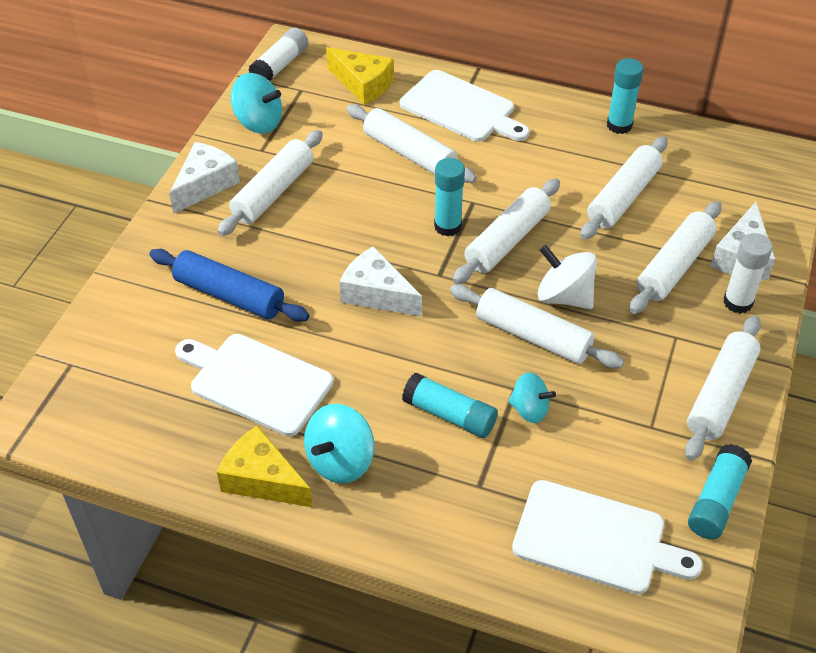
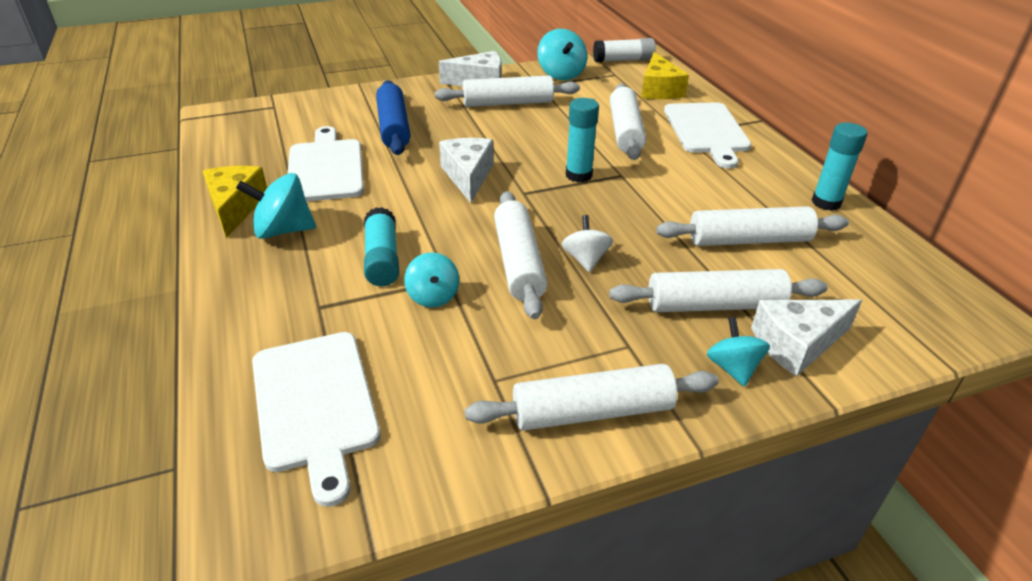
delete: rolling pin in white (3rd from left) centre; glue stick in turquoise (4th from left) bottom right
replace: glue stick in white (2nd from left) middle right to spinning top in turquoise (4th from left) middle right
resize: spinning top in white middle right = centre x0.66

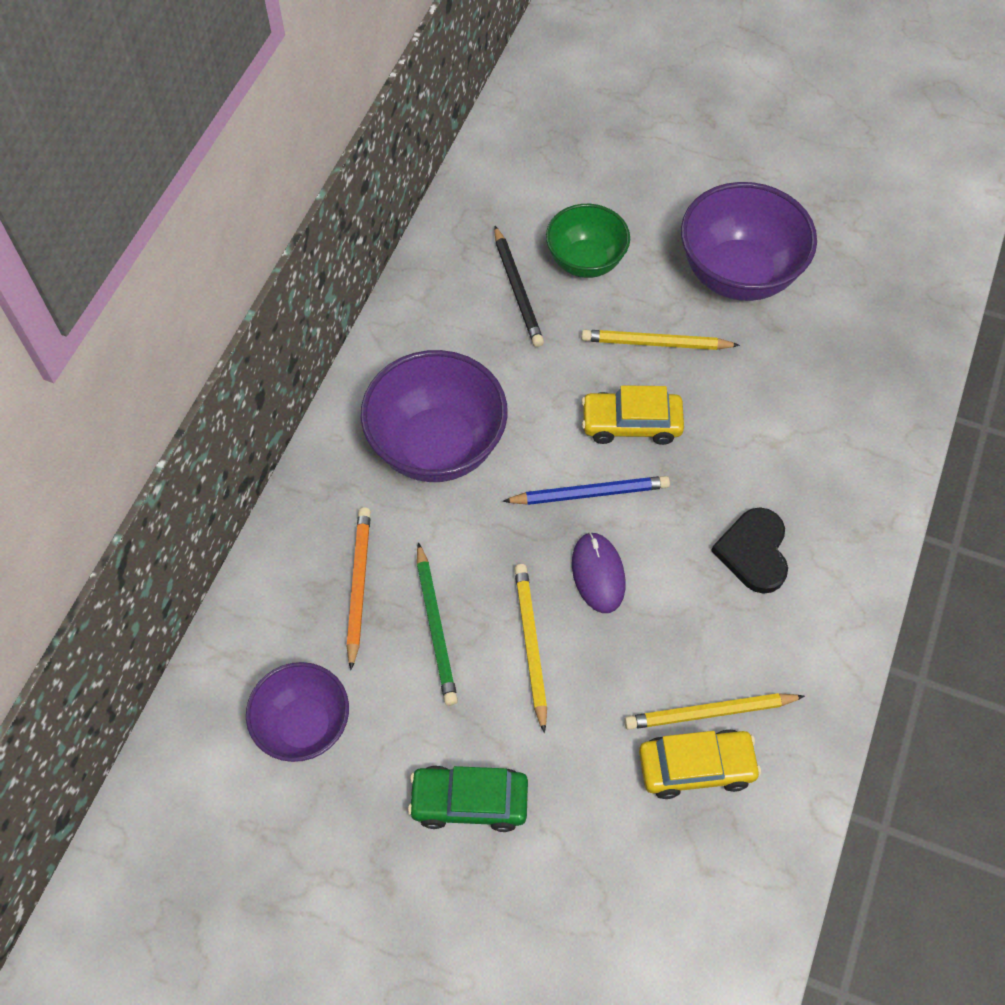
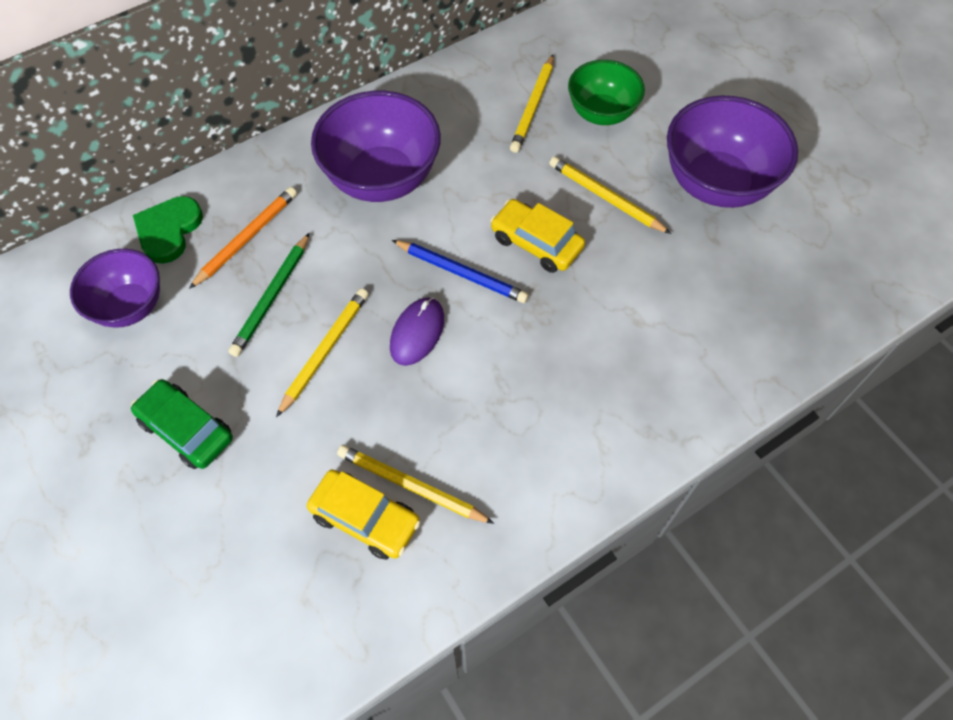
delete: heart in black middle right
insert: heart in green top left
recolor: pencil in black top centre to pencil in yellow (3rd from left) top centre

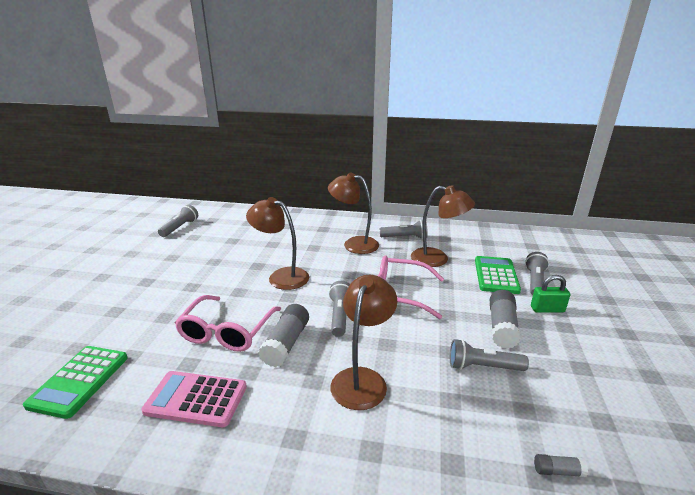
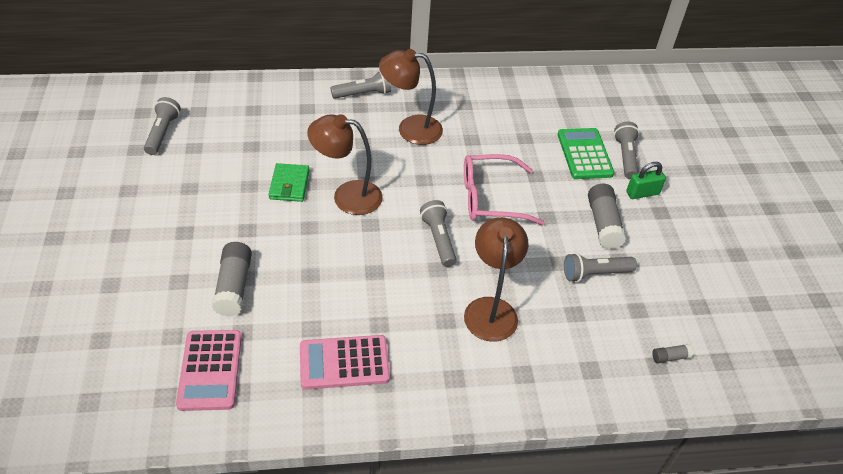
delete: glasses in pink (1st from left) middle left; lamp in brown (4th from left) centre
insert: wallet in green centre
move: glue stick in grey (1st from left) bottom centre to middle left; flashlight in grey (3rd from left in the first image) centre to flashlight in grey (2nd from left) top centre
recolor: calculator in green (1st from left) bottom left to calculator in pink (1st from left) bottom left

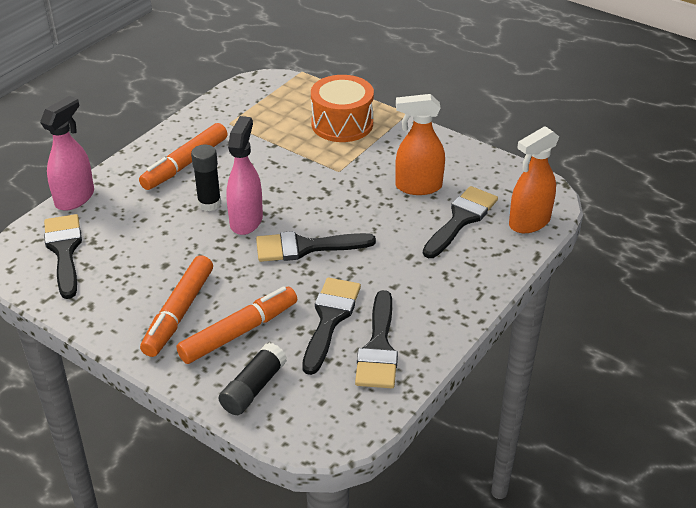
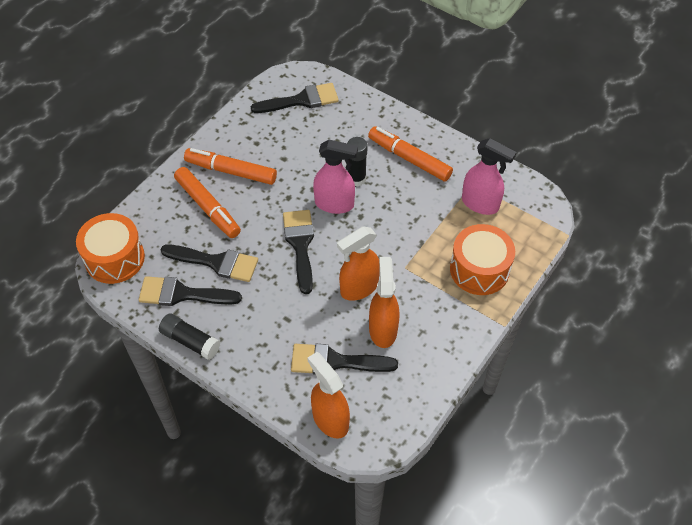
insert: drum in orange (1st from left) middle left; spray bottle in orange (2nd from left) centre
move: glue stick in black (2nd from left in the first image) bottom centre to glue stick in black (1st from left) middle left; spray bottle in pink (1st from left in the first image) top left to spray bottle in pink (2nd from left) middle right
rotate: brush in black (5th from left) centre = bottom centre 150 degrees clockwise

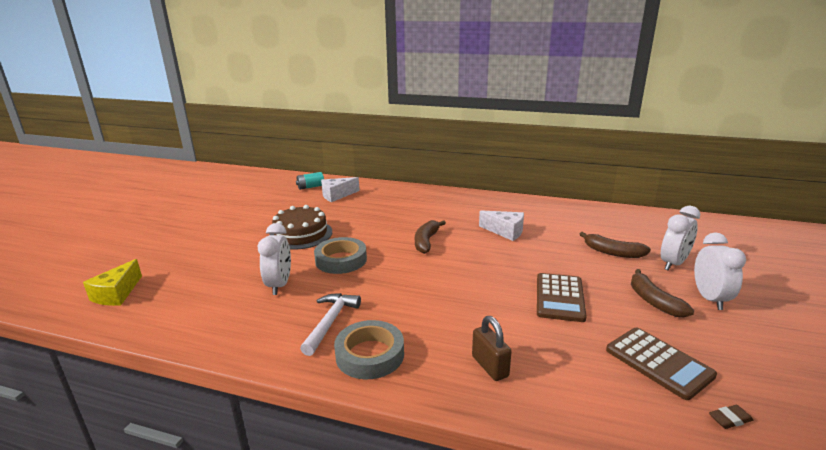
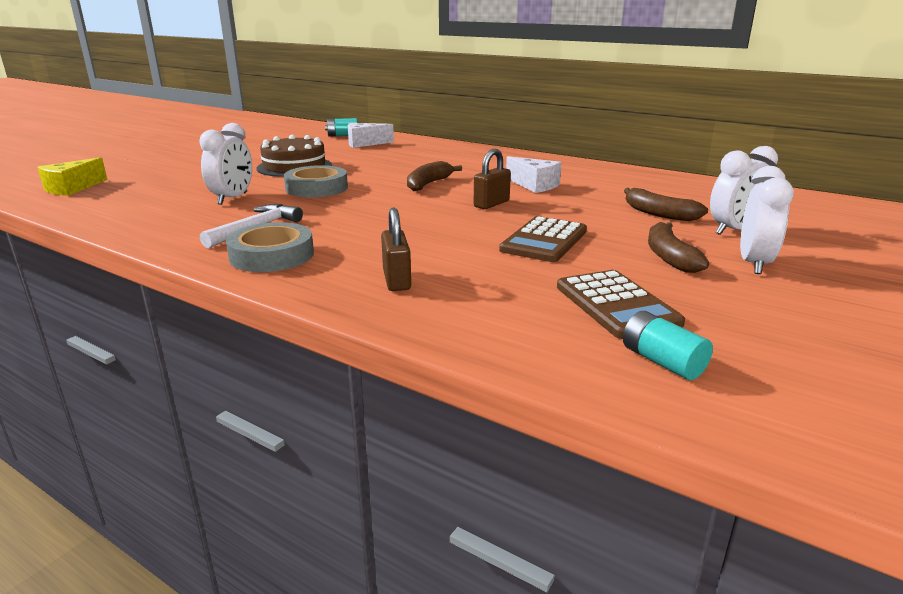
insert: padlock in brown (2nd from left) top centre
replace: eraser in brown bottom right to battery in turquoise (2nd from left) middle right

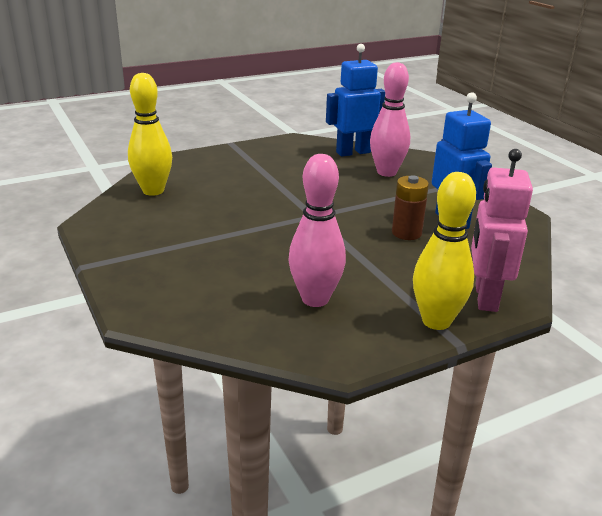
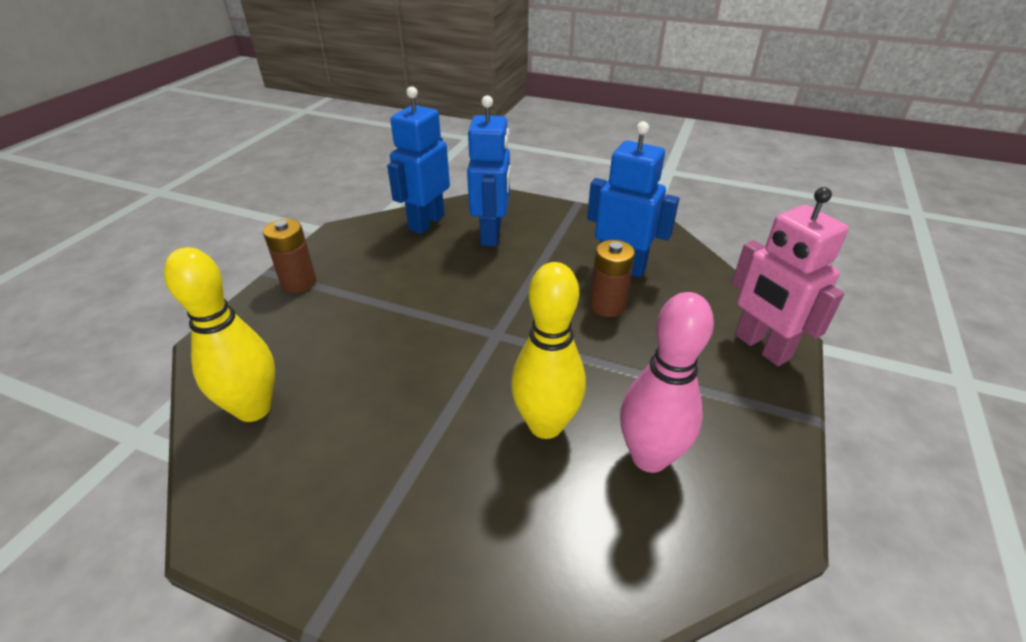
insert: battery in brown (1st from left) middle left
move: bowling pin in yellow (2nd from left) middle right to centre
replace: bowling pin in pink (2nd from left) top centre to robot in blue (2nd from left) top centre

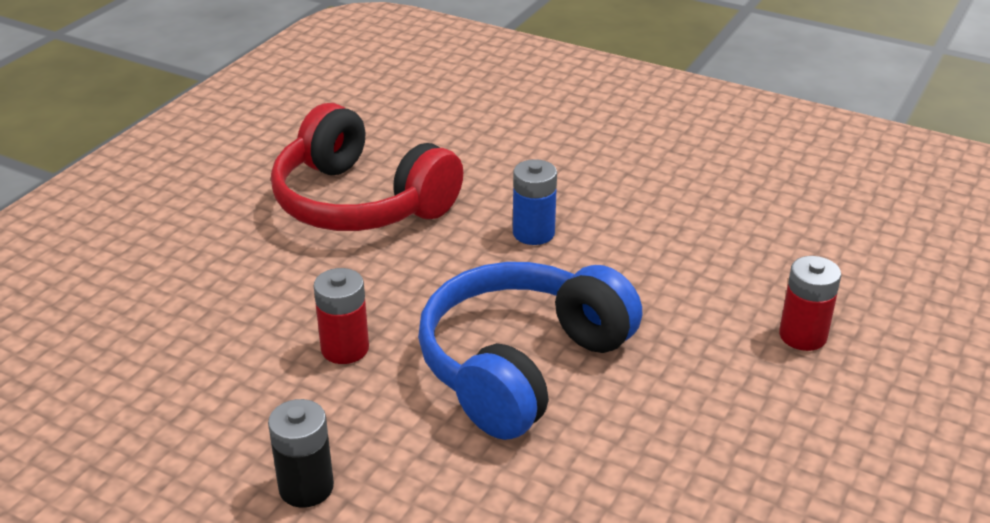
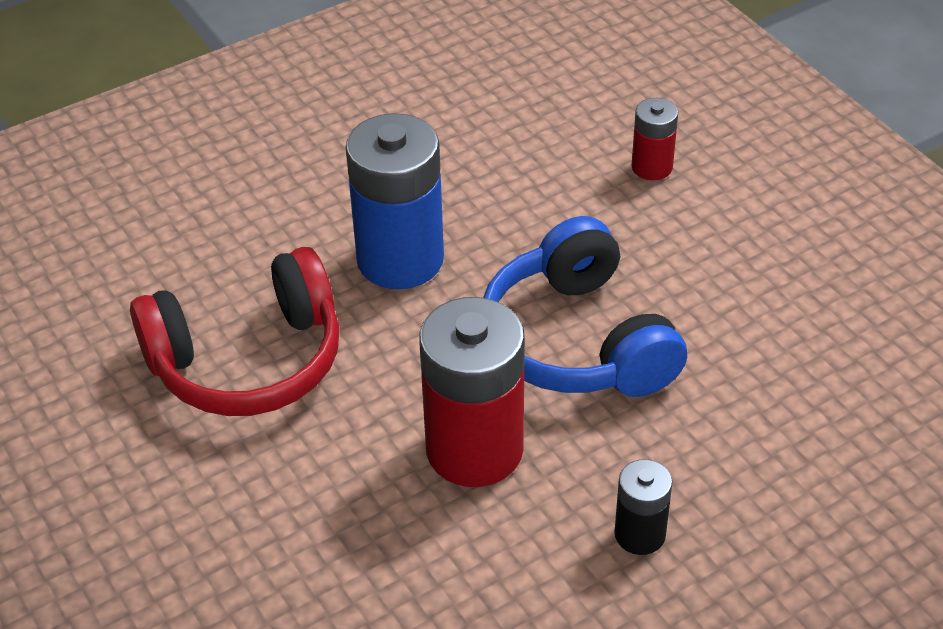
resize: battery in blue centre = top centre x2.00; battery in red (1st from left) centre = centre x2.00

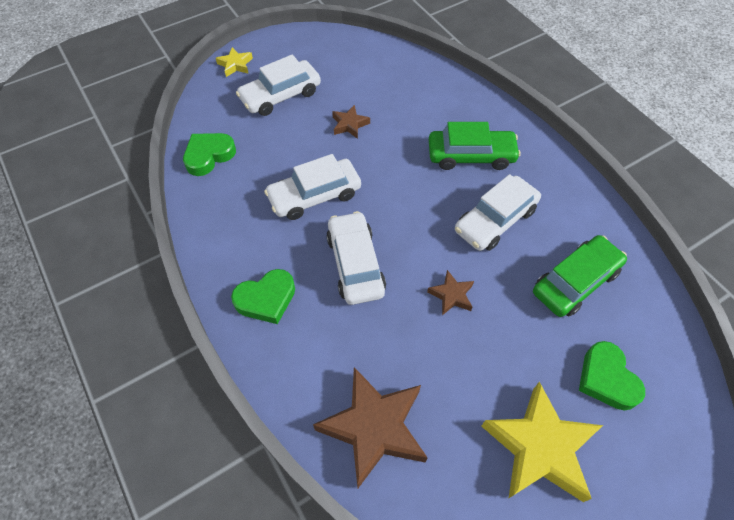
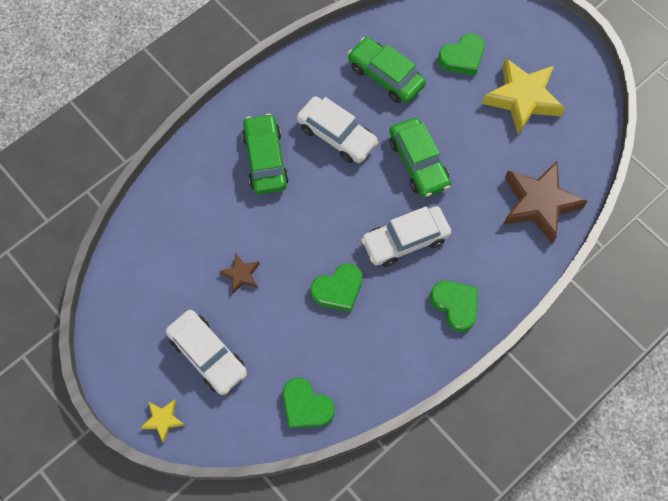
replace: car in white (2nd from left) centre to heart in green (2nd from left) centre; star in brown (3rd from left) centre to car in green (3rd from left) top centre

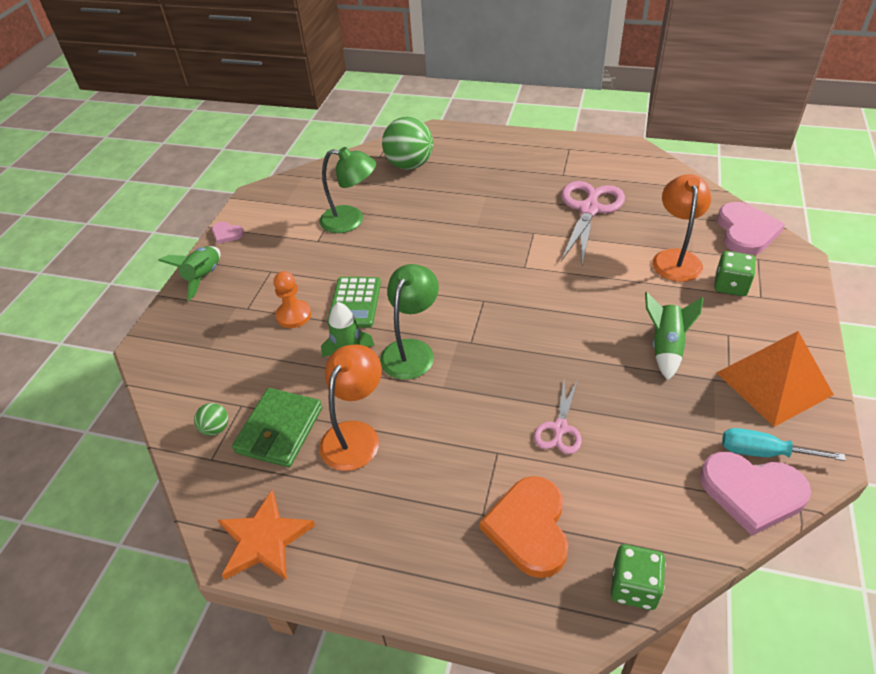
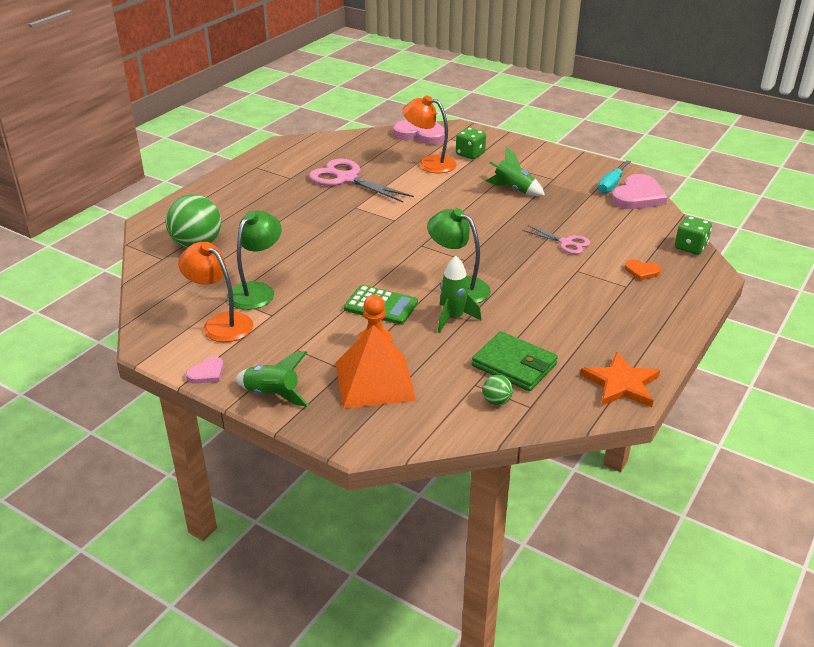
move: lamp in orange (1st from left) centre to middle left; pyramid in orange middle right to centre
resize: heart in orange bottom centre = middle right x0.50

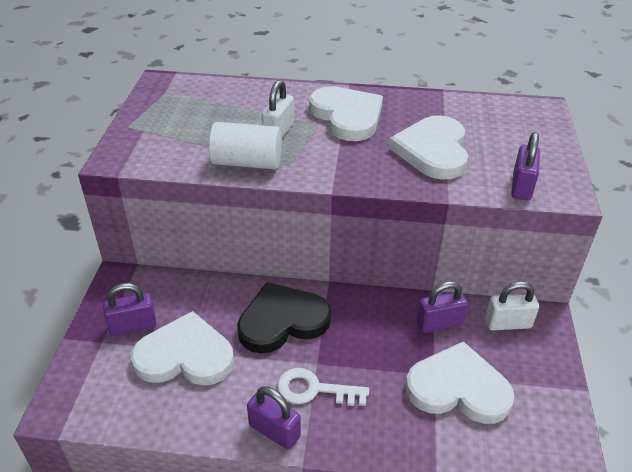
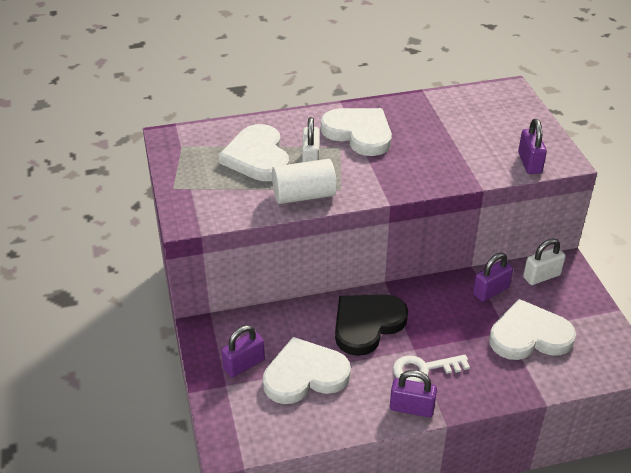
move: heart in white (3rd from left in the first image) top right to heart in white (1st from left) top centre

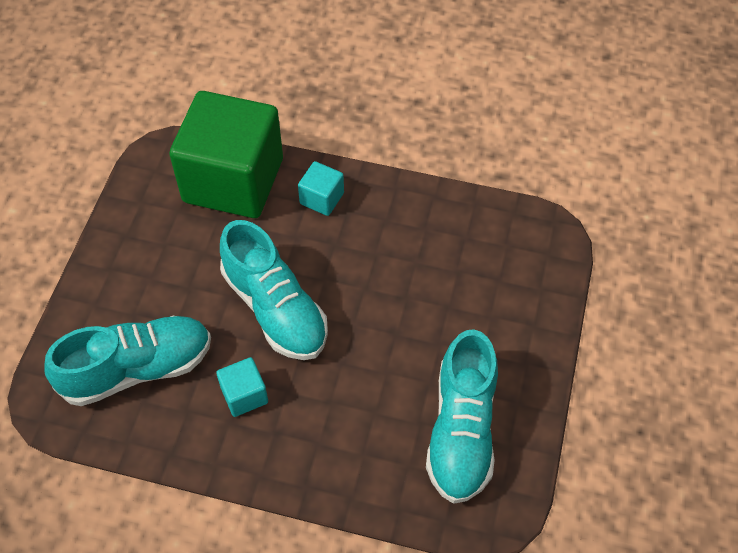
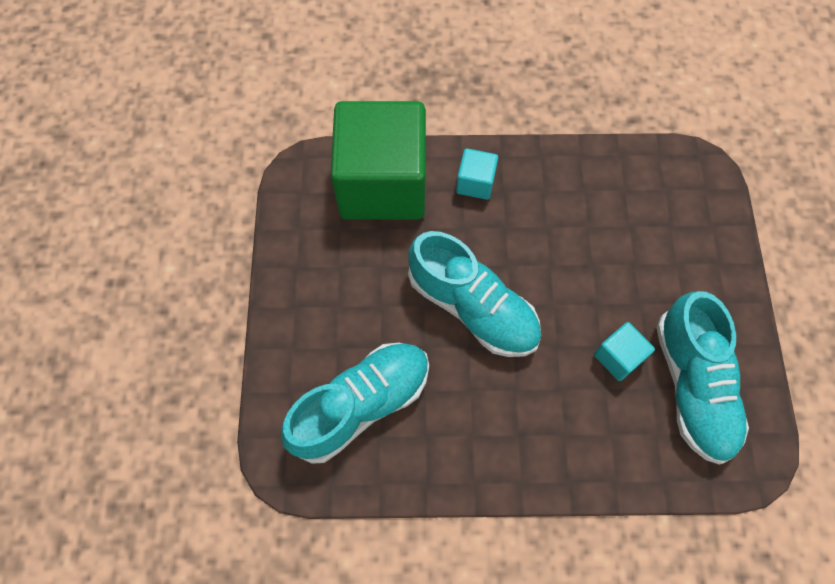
move: cube in turquoise (1st from left in the first image) bottom left to cube in turquoise (2nd from left) middle right

